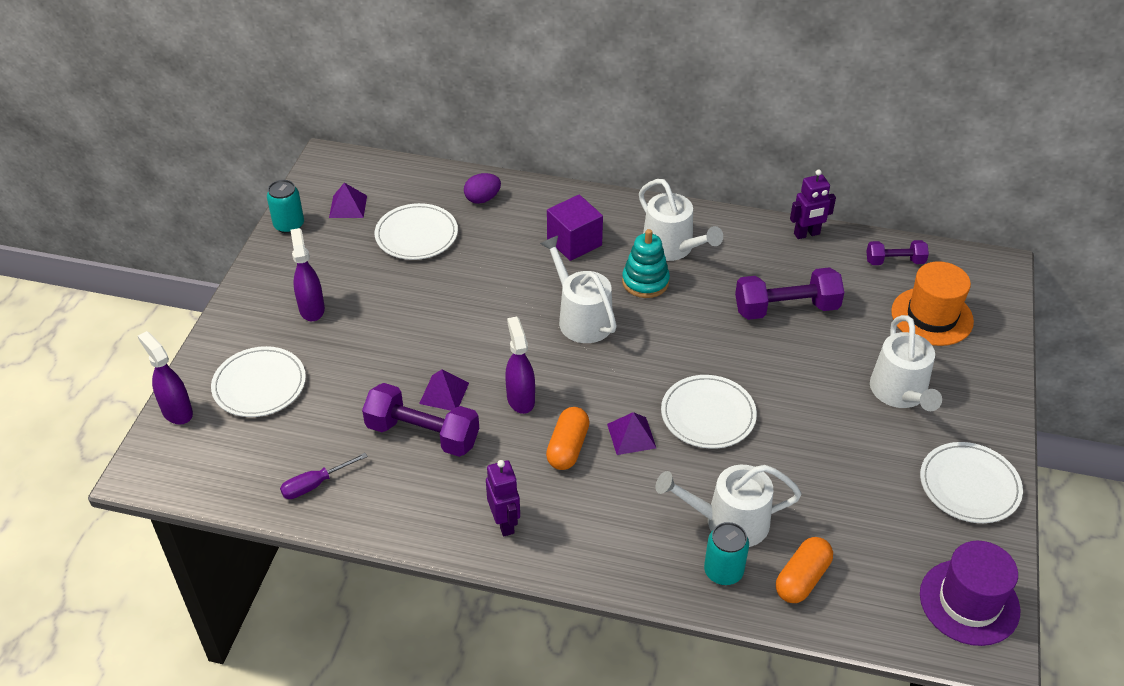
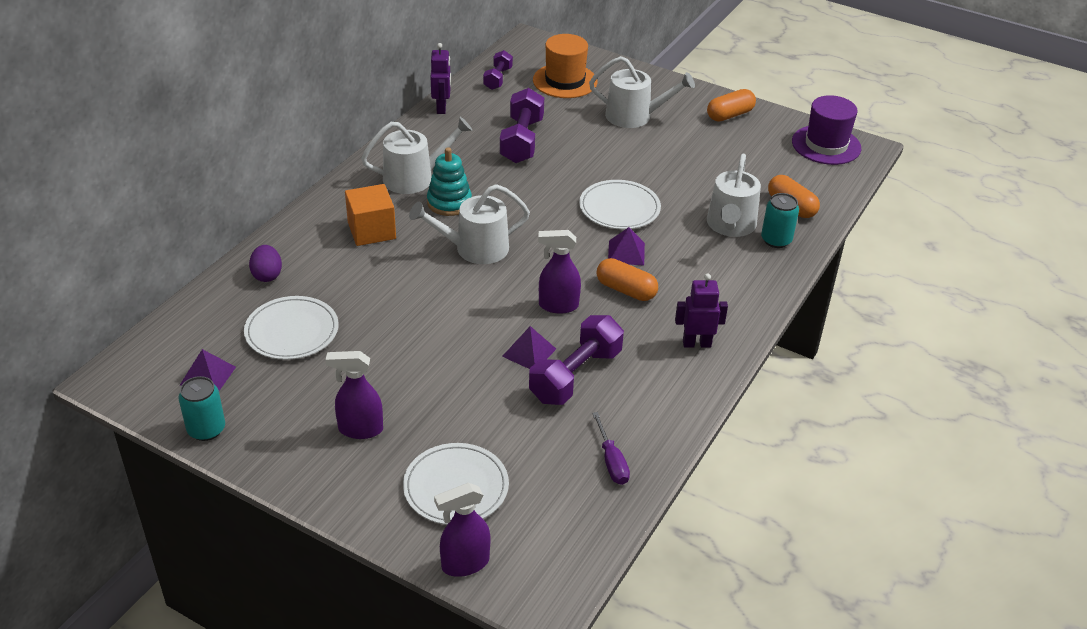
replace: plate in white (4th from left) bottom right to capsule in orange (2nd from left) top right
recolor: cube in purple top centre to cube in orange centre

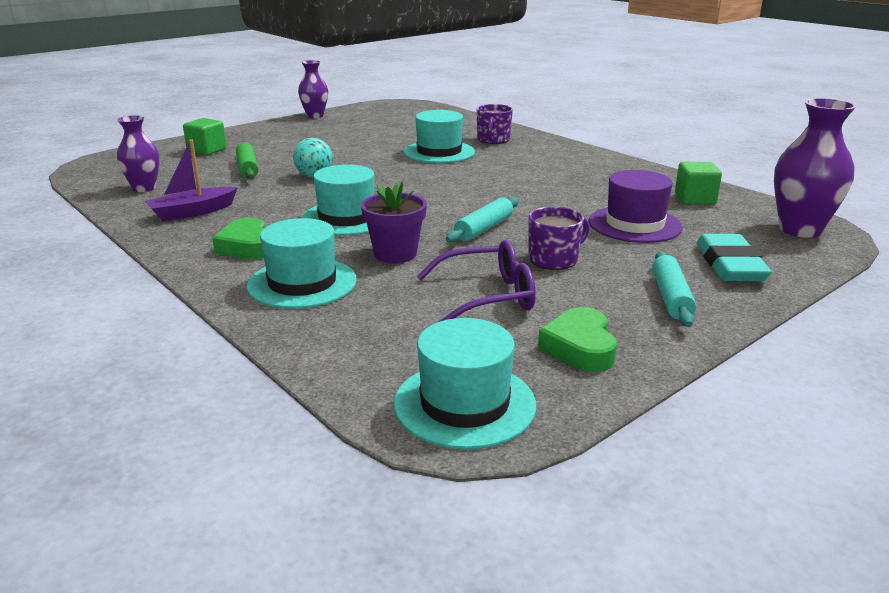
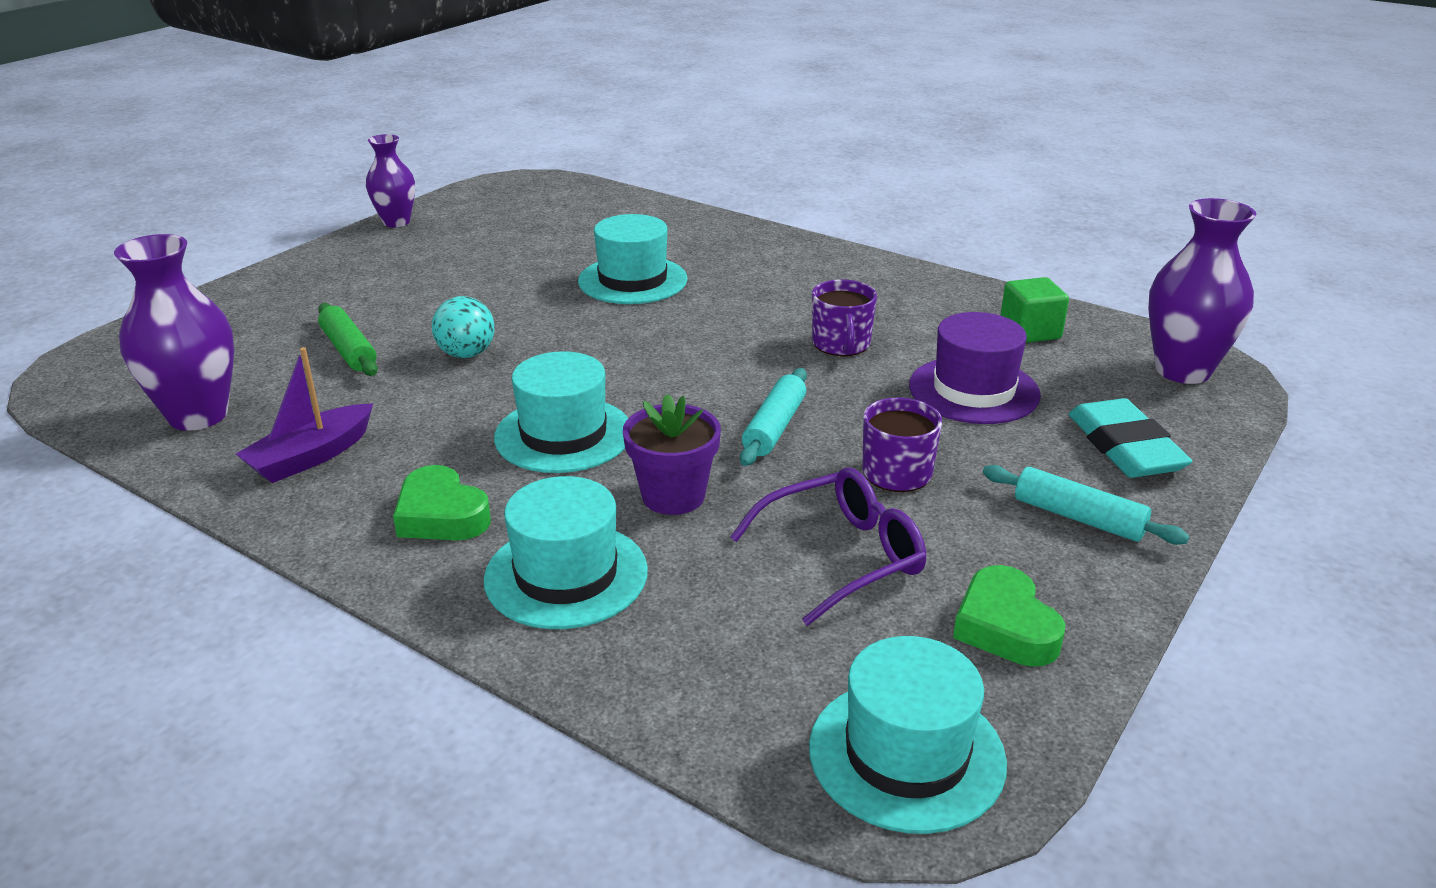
delete: cube in green (1st from left) top left
move: mug in purple (1st from left) top centre to centre
rotate: rolling pin in turquoise (2nd from left) middle right = middle right 45 degrees counterclockwise
resize: vase in purple (1st from left) top left = middle left x1.57

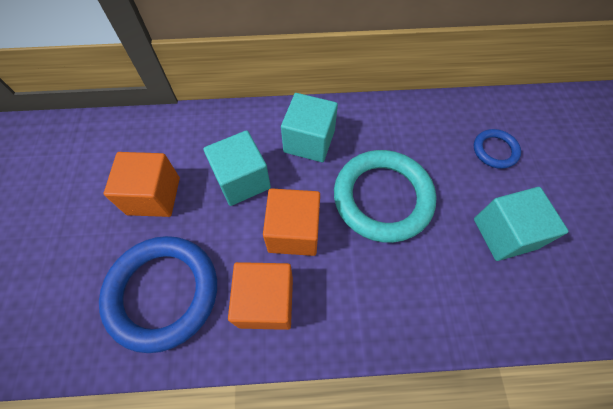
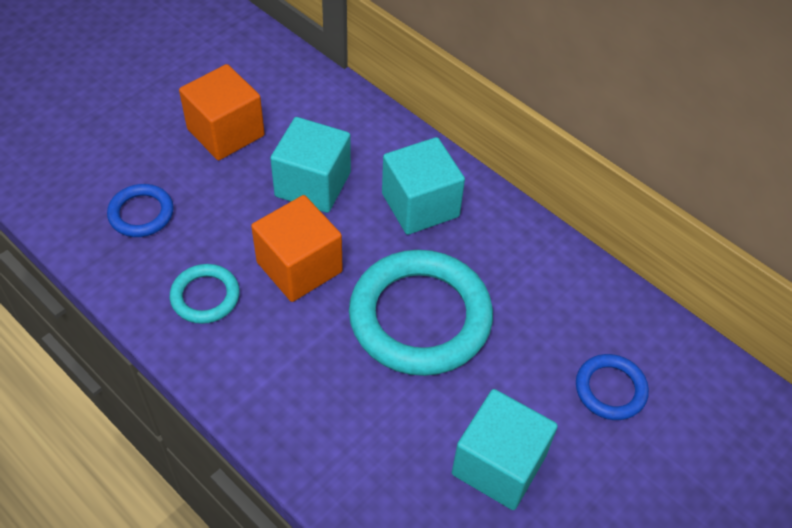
replace: cube in orange (2nd from left) bottom centre to ring in turquoise (1st from left) middle left
resize: ring in blue (1st from left) bottom left = middle left x0.49

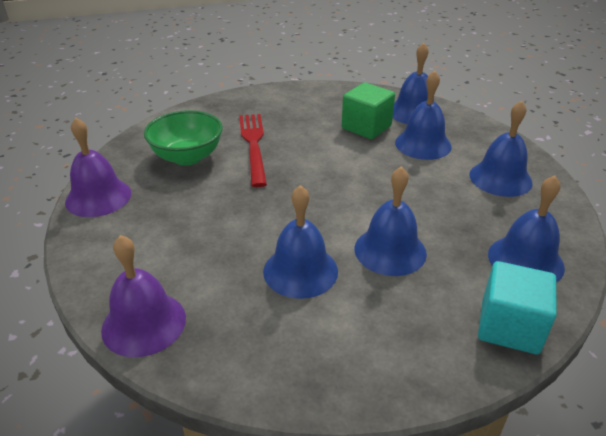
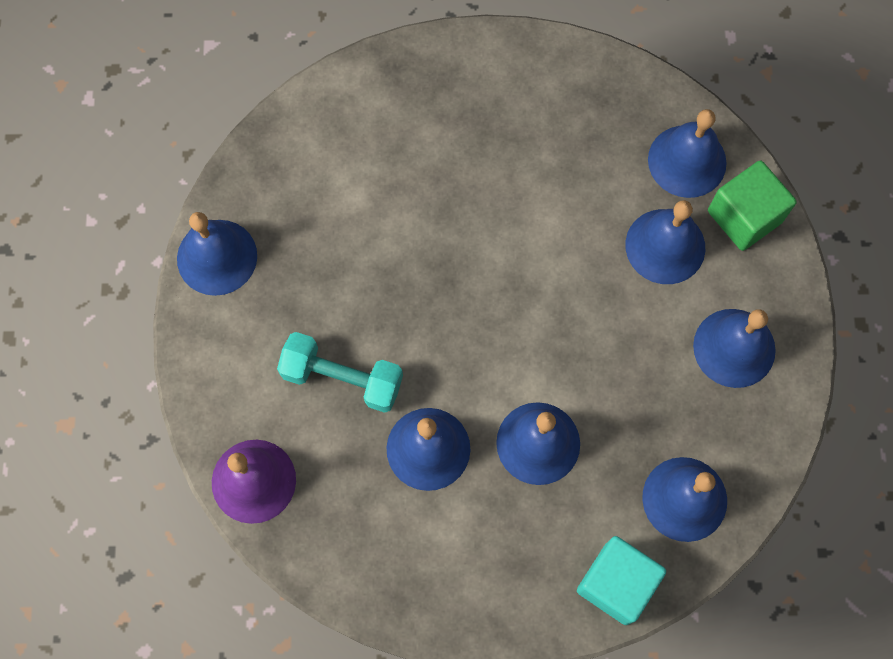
delete: bowl in green top left; fork in red centre
insert: dumbbell in turquoise centre
move: cube in green top centre to top right
recolor: bell in purple (1st from left) middle left to bell in blue (1st from left) middle left

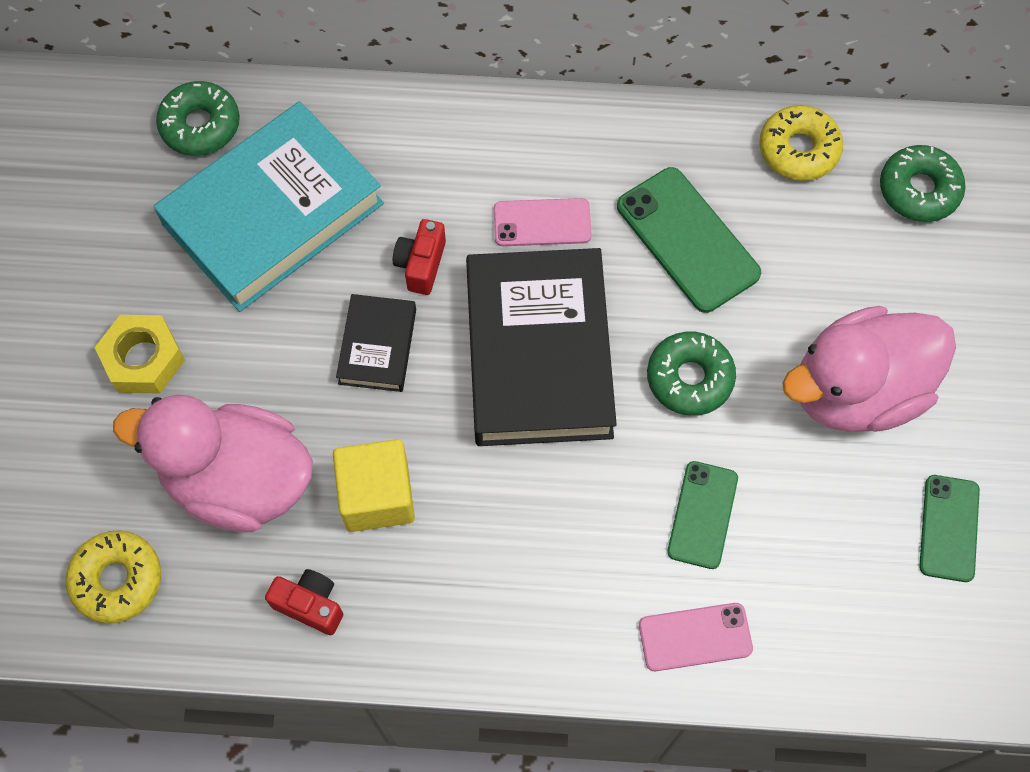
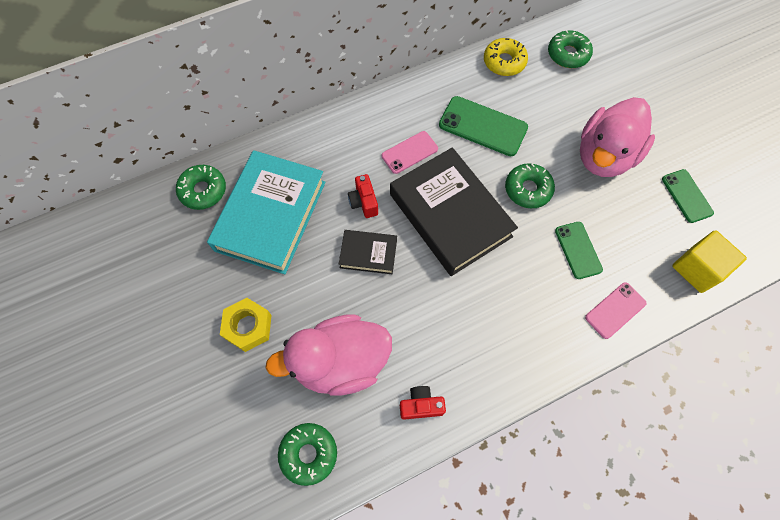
move: cube in yellow centre to middle right
recolor: donut in yellow (1st from left) bottom left to donut in green (2nd from left) bottom centre
rotate: book in black (1st from left) centre = centre 60 degrees counterclockwise

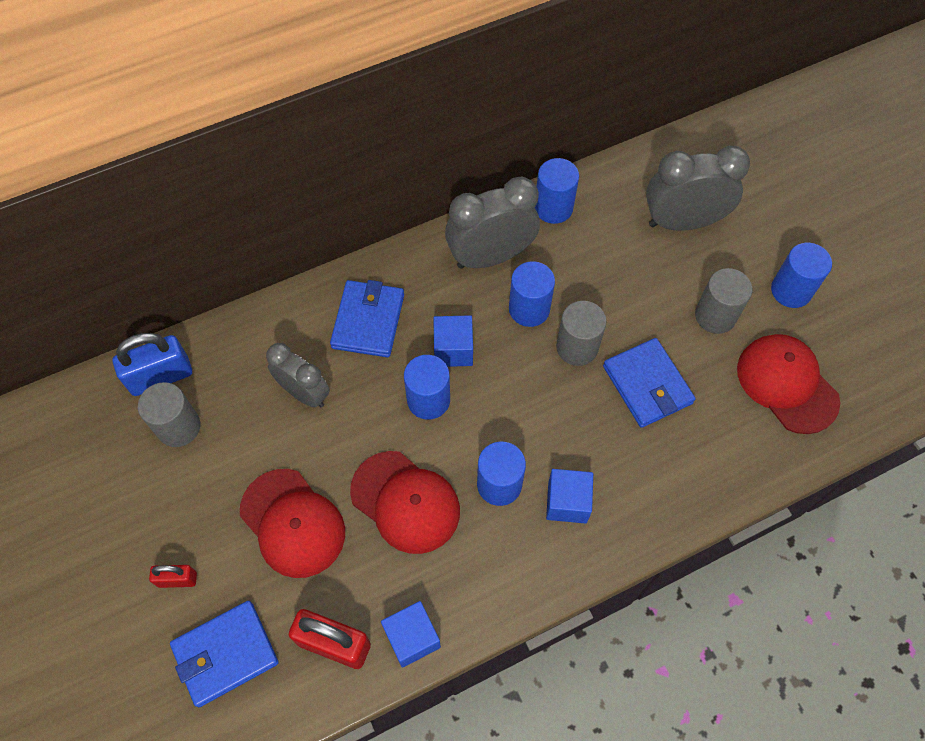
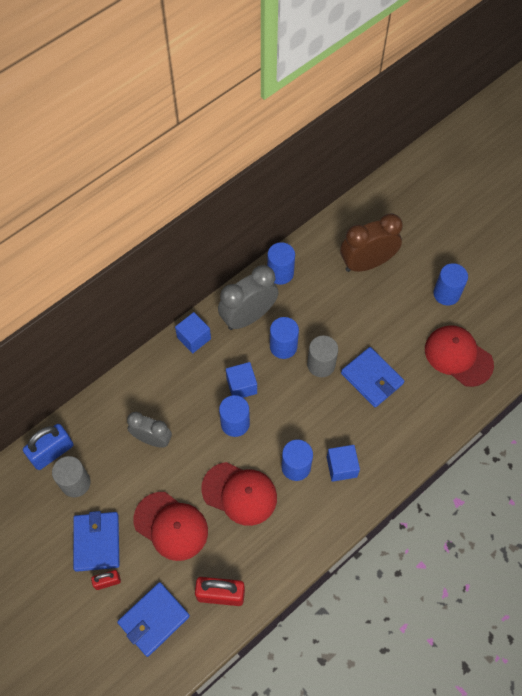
delete: cylinder in grey (3rd from left) middle right
move: wallet in blue (2nd from left in the first image) centre to wallet in blue (1st from left) bottom left; cube in blue (1st from left) bottom centre to centre
recolor: clock in grey (3rd from left) top right to clock in brown middle right

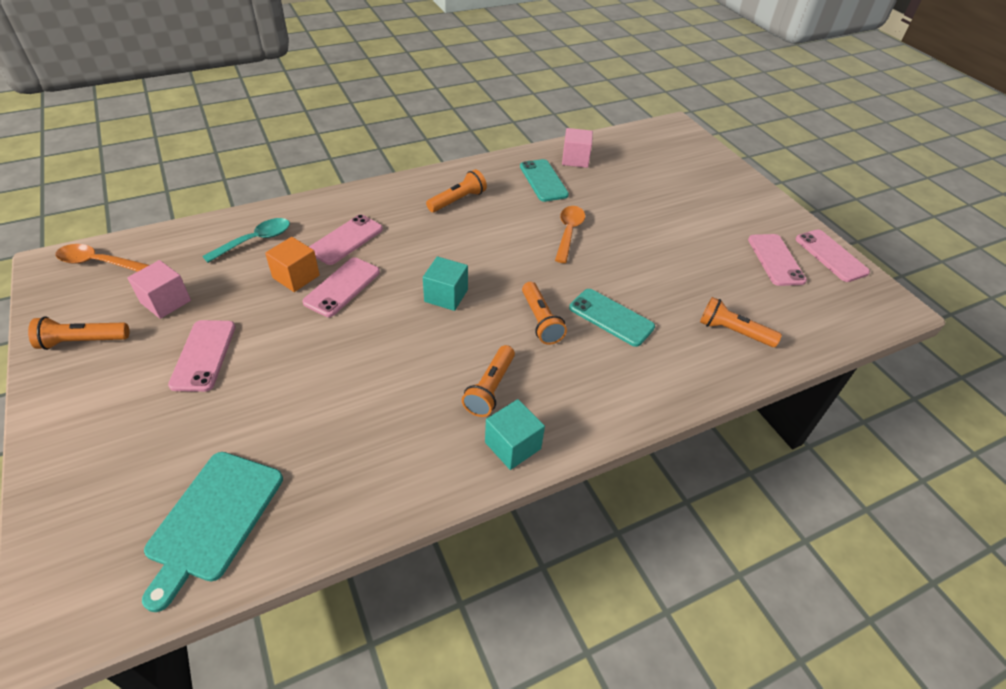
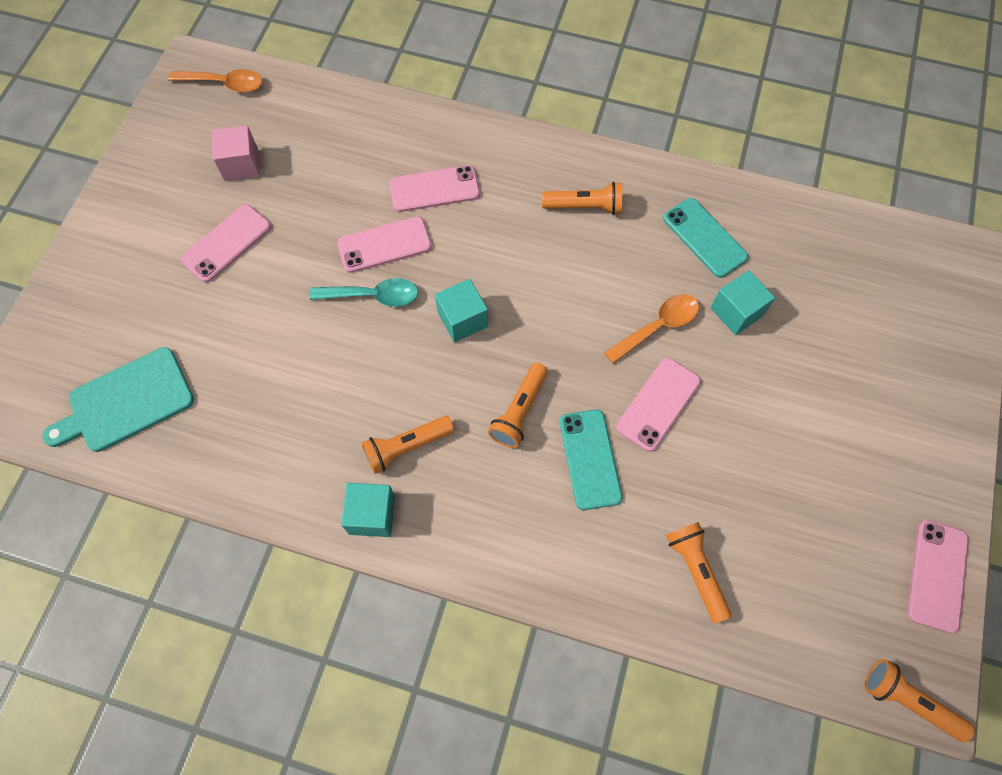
delete: cube in orange middle left; cube in pink (2nd from left) top centre
insert: cube in turquoise (3rd from left) middle right
move: spoon in turquoise middle left to centre; phone in pink (4th from left) middle right to centre; flashlight in orange (1st from left in the first image) middle left to flashlight in orange (5th from left) bottom right
rotate: spoon in orange (1st from left) middle left = top left 135 degrees clockwise; phone in turquoise (1st from left in the first image) top centre = top right 60 degrees counterclockwise

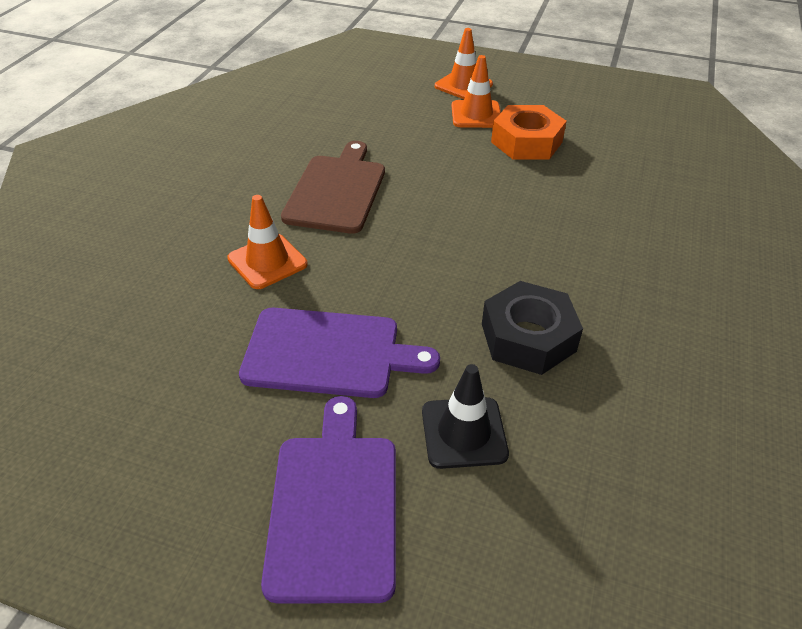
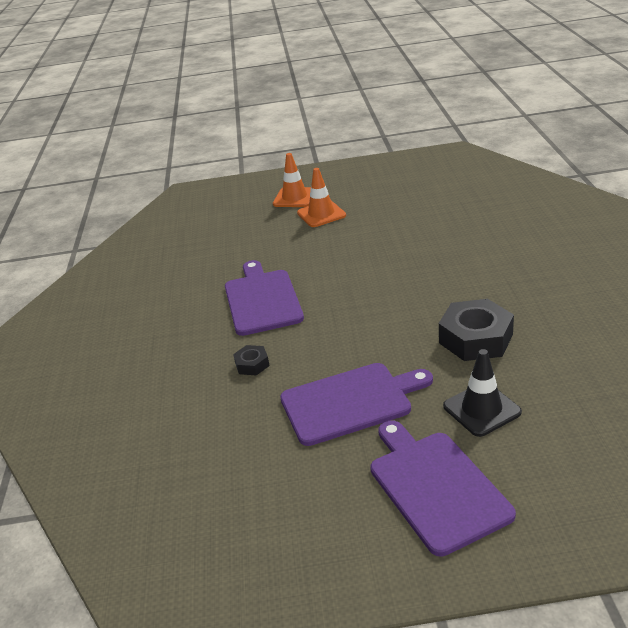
delete: nut in orange top centre
replace: traffic cone in orange (1st from left) middle left to nut in black (1st from left) centre
recolor: cutting board in brown top centre to cutting board in purple (1st from left) centre

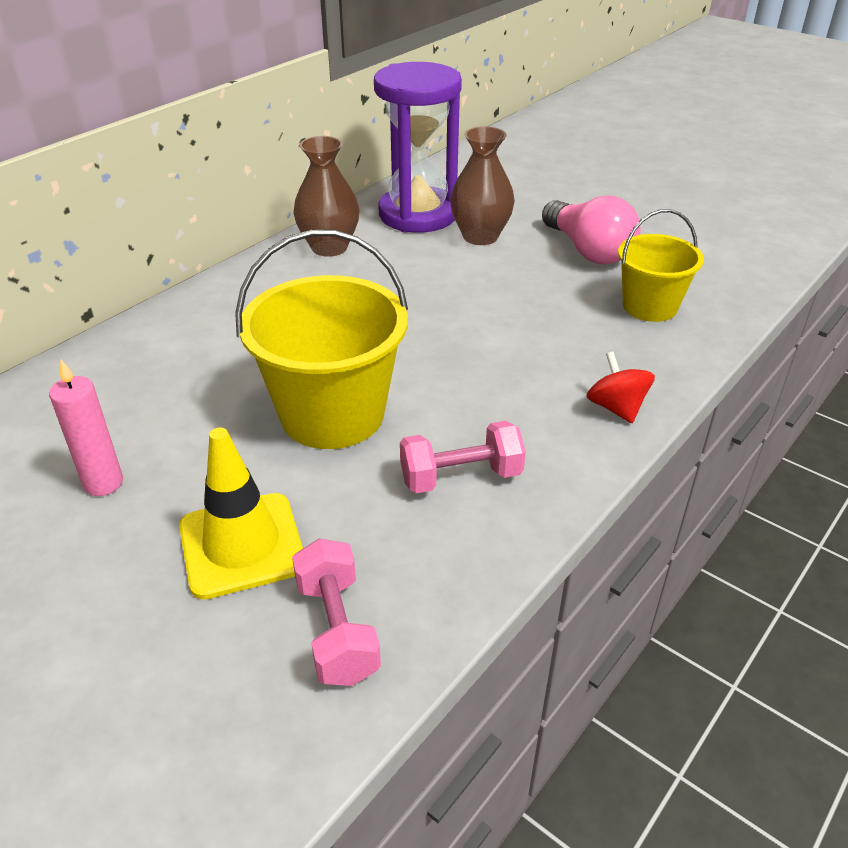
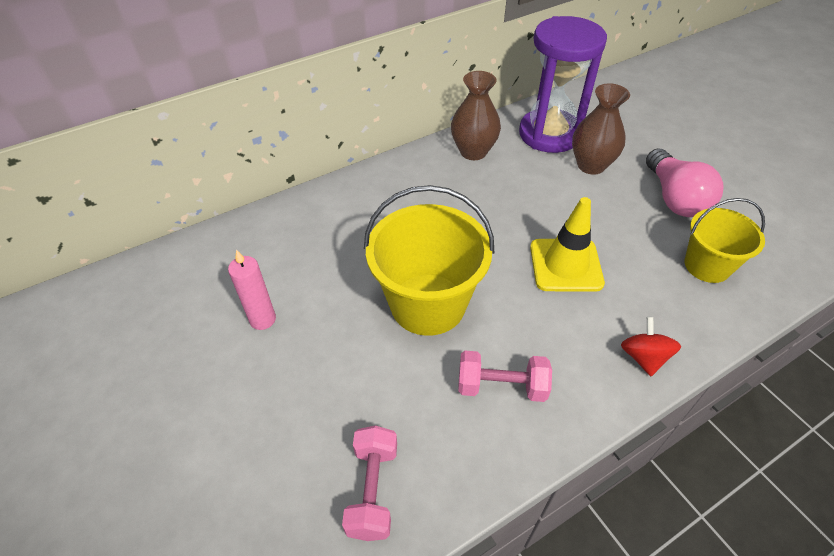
move: traffic cone in yellow middle left to middle right

